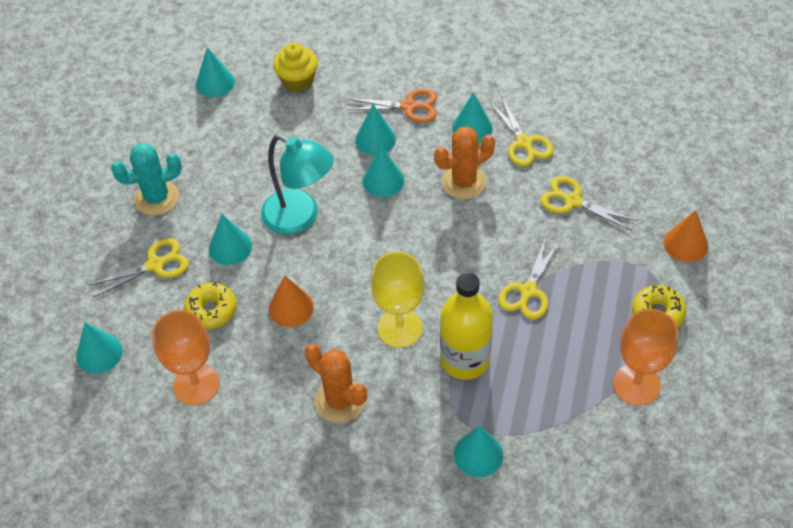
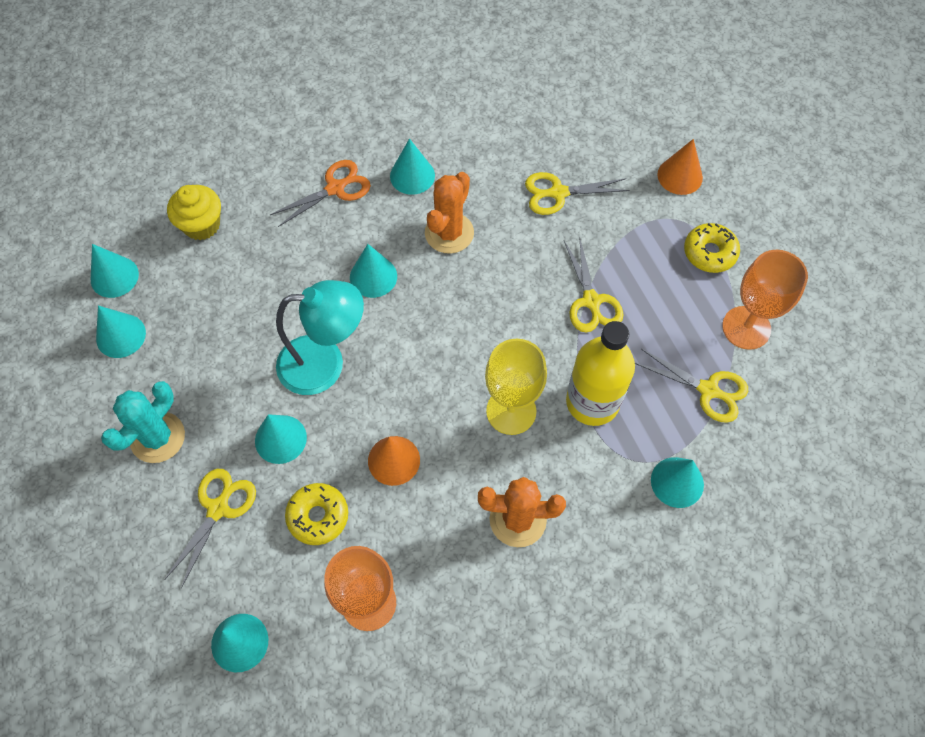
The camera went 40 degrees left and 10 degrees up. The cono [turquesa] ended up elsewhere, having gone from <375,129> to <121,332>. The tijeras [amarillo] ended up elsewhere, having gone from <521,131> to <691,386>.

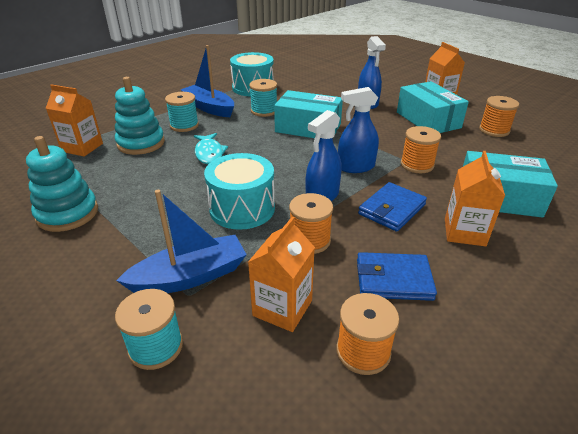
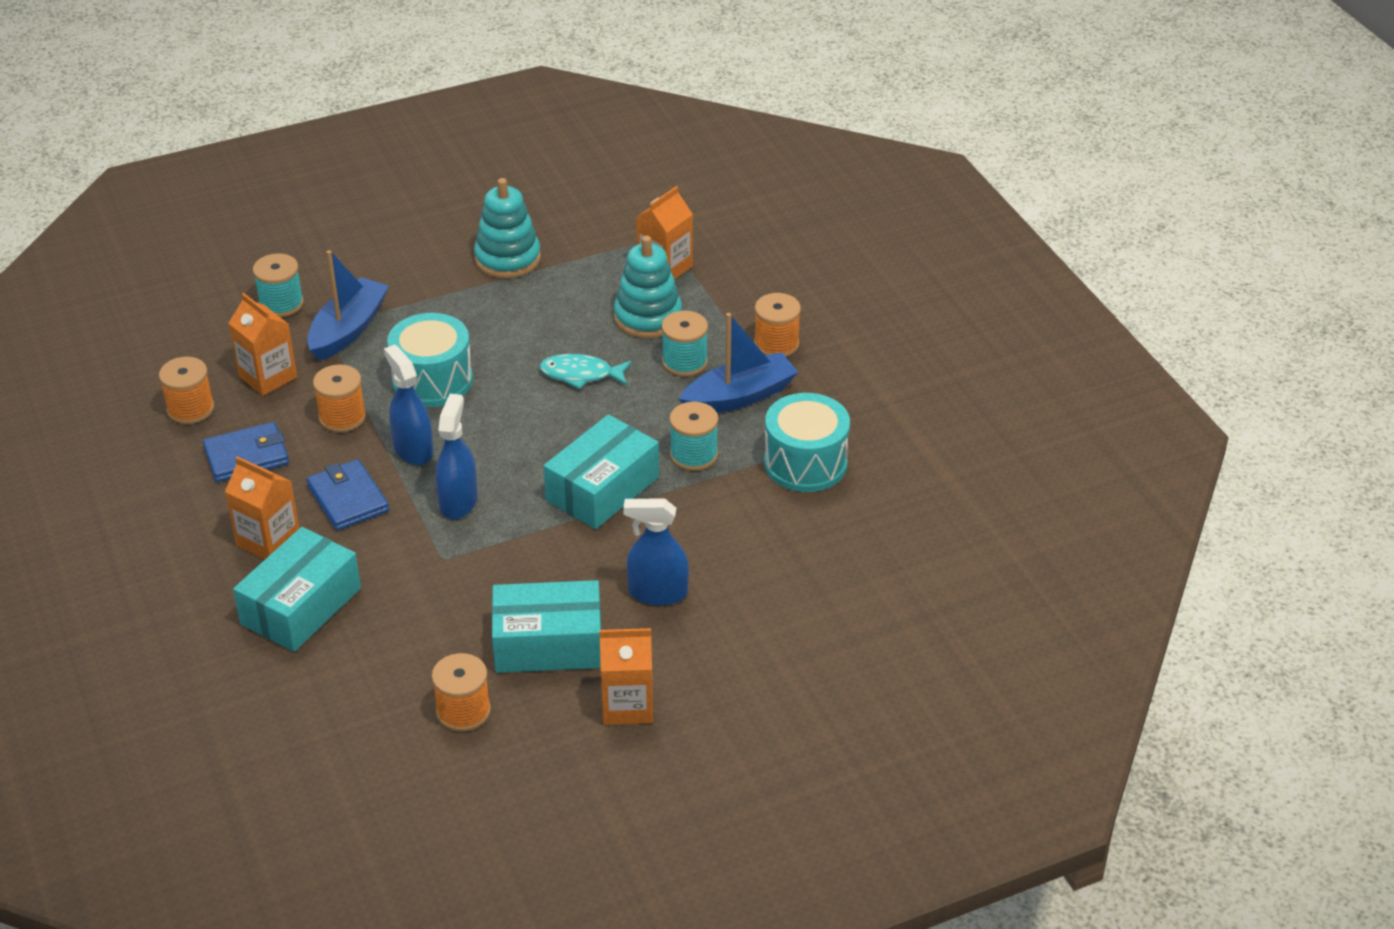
The camera went 110 degrees right and 5 degrees up. The carrete [naranja] ended up elsewhere, having gone from <421,149> to <777,325>. The barco [azul] at <181,241> ended up facing another way, 150 degrees counterclockwise from before. The cartera [azul] at <397,276> ended up facing another way, 45 degrees clockwise from before.

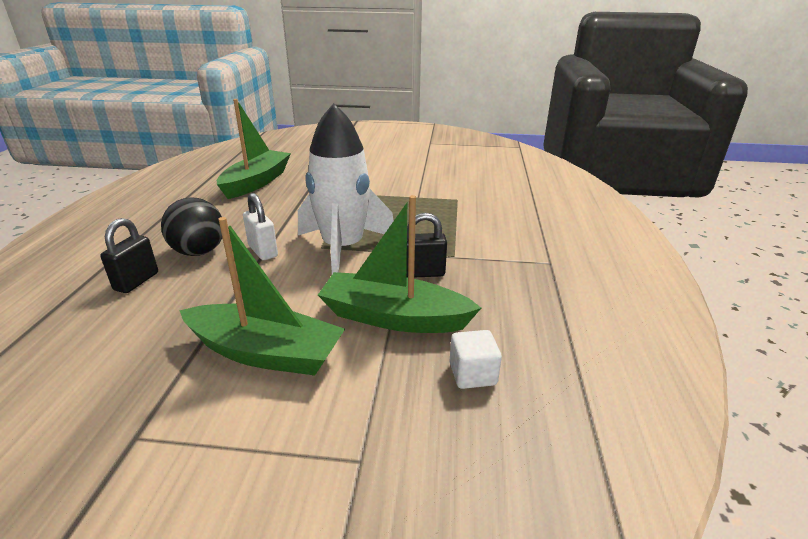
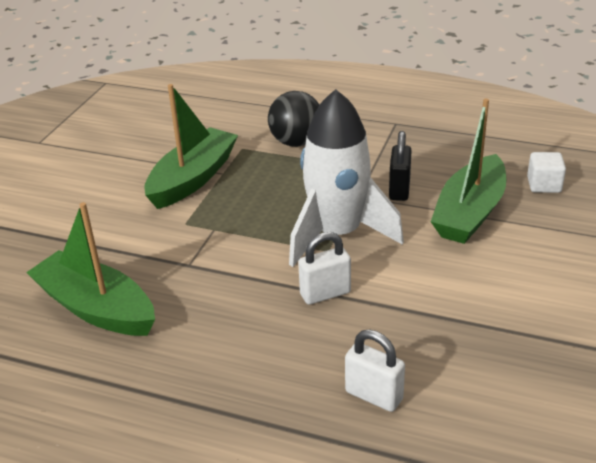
The camera went 75 degrees left and 5 degrees up. The pelota [negro] ended up elsewhere, having gone from <191,227> to <293,119>. The barco [verde] ended up elsewhere, having gone from <262,296> to <191,146>. What was the candado [negro] at <129,255> turned into the candado [blanco] at <375,371>.

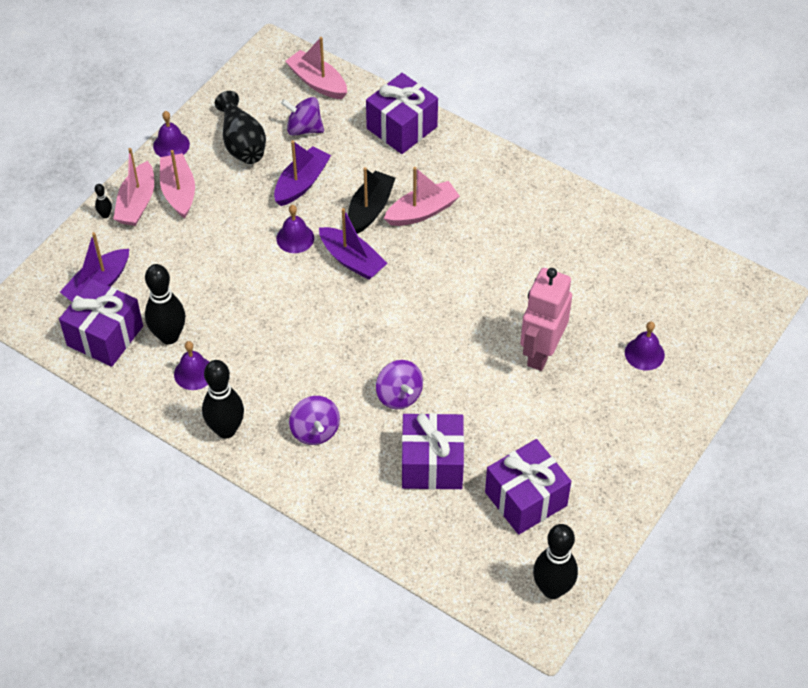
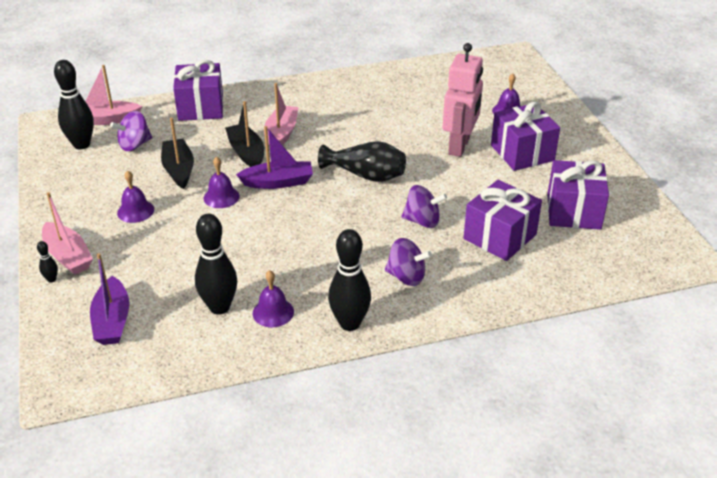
The camera went 50 degrees left and 15 degrees down. The second view lost the barco [rosa] at <177,184>. The regalo [morado] ended up elsewhere, having gone from <101,323> to <525,136>. The campana [morado] ended up elsewhere, having gone from <171,134> to <135,197>. The florero [negro] ended up elsewhere, having gone from <240,127> to <362,161>. The bolo [negro] ended up elsewhere, having gone from <555,561> to <74,104>. What was the barco [morado] at <302,173> turned into the barco [negro] at <177,153>. The robot [rosa] at <546,319> ended up facing another way, 135 degrees counterclockwise from before.

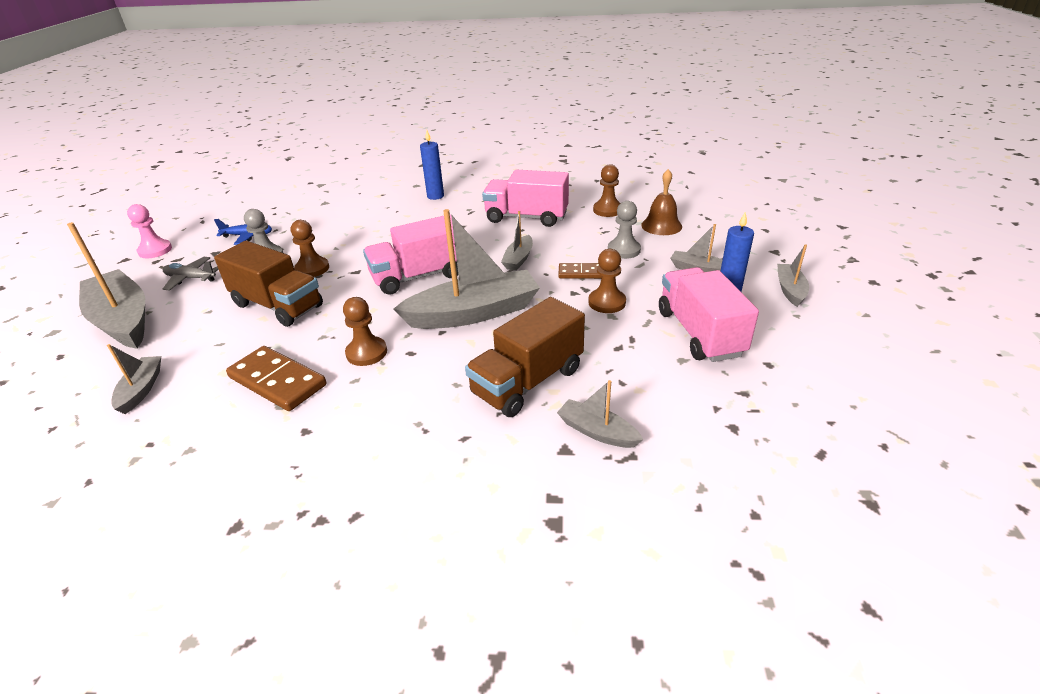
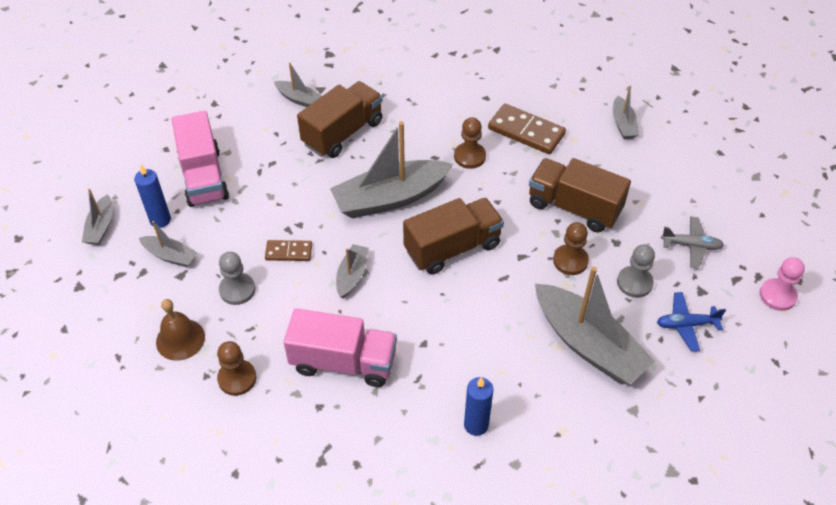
The camera went 175 degrees right and 15 degrees up. The second view lost the peón [marrón] at <607,281>. The barco [gris] ended up elsewhere, having gone from <106,285> to <595,326>. What was the camión [rosa] at <410,254> turned into the camión [marrón] at <453,236>.

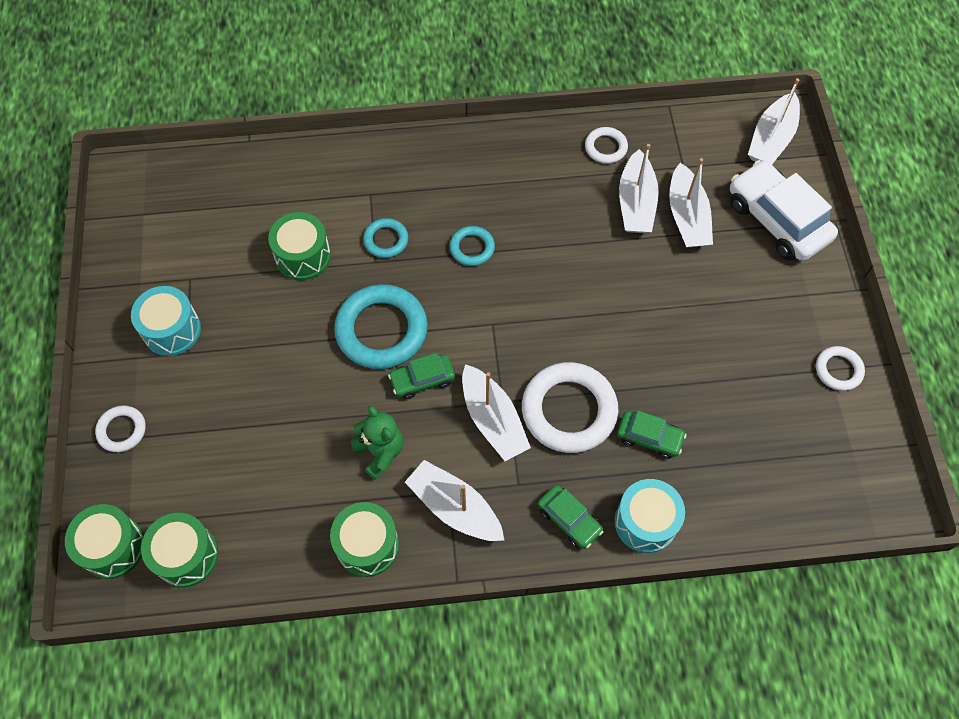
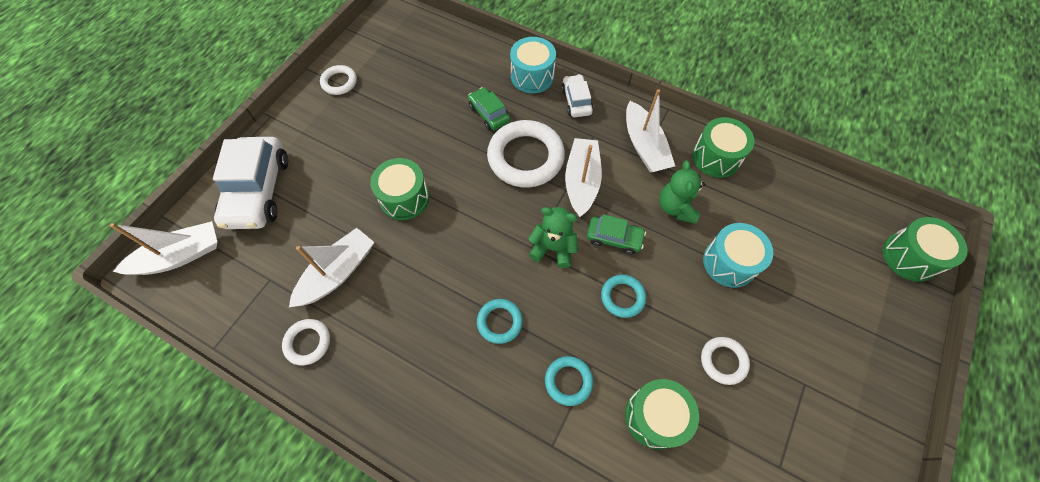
The camera went 145 degrees left and 0 degrees up. The second view lost the barco [blanco] at <691,203>. The second view gained the osito [verde] at <553,237>. The anillo [blanco] ended up elsewhere, having gone from <120,428> to <725,361>. The tambor [turquesa] ended up elsewhere, having gone from <166,321> to <738,255>. The tambor [verde] ended up elsewhere, having gone from <179,550> to <399,189>. What was the coche [verde] at <571,517> turned into the coche [blanco] at <577,95>. The size of the anillo [turquesa] at <381,326> changed by a factor of 0.51.

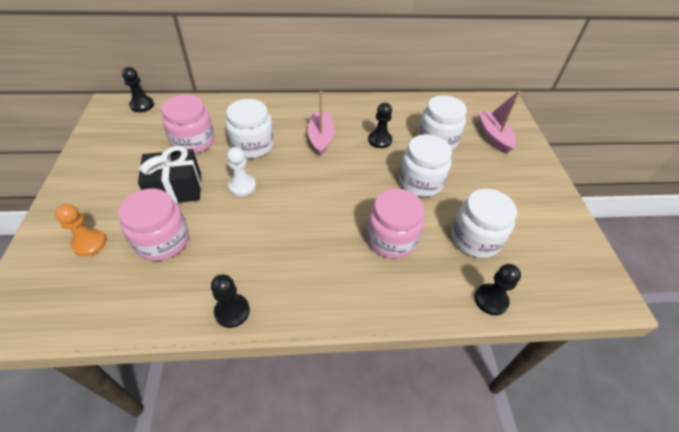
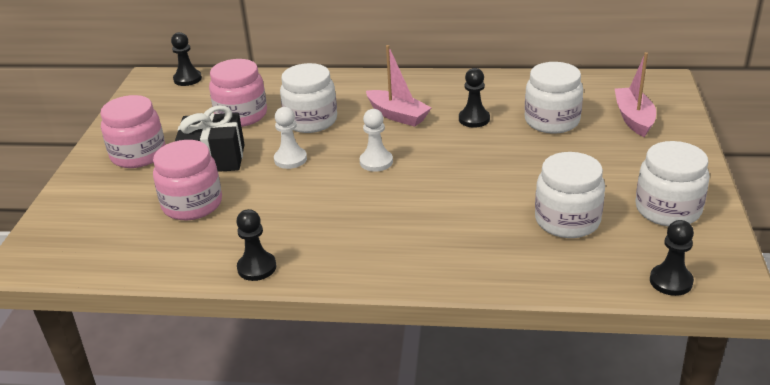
The camera went 15 degrees right and 15 degrees down. The second view lost the peón [naranja] at <80,230>. The second view gained the peón [blanco] at <376,140>. The tarro [rosa] ended up elsewhere, having gone from <395,223> to <132,131>. The tarro [blanco] ended up elsewhere, having gone from <425,165> to <672,184>. The peón [negro] ended up elsewhere, having gone from <498,289> to <672,258>. The barco [rosa] at <321,123> ended up facing another way, 120 degrees clockwise from before.

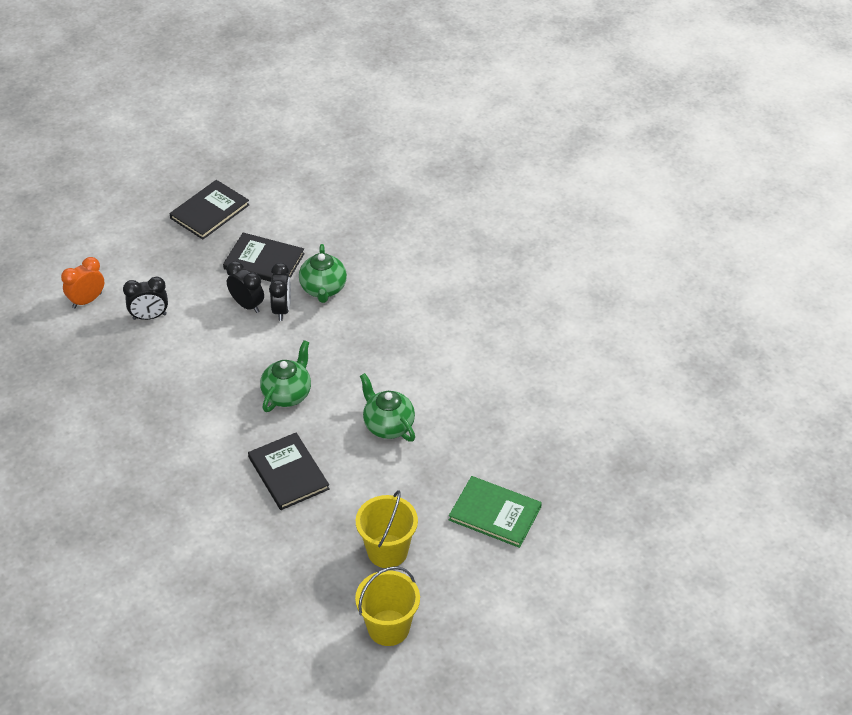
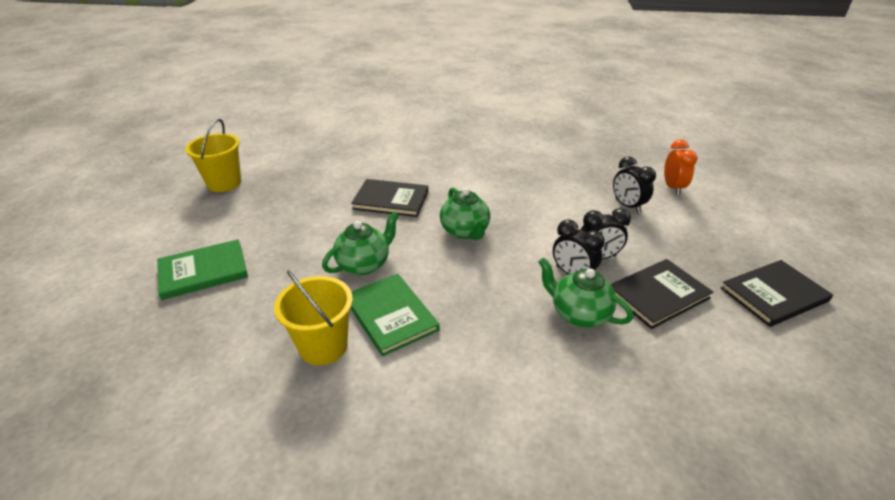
The camera went 130 degrees right and 10 degrees down. The second view gained the libro [verde] at <395,315>. The balde [amarillo] ended up elsewhere, having gone from <387,529> to <313,317>. The despertador [negro] at <145,298> ended up facing another way, 60 degrees counterclockwise from before. The libro [negro] at <209,209> ended up facing another way, 75 degrees clockwise from before. The tetera [verde] at <387,407> ended up facing another way, 45 degrees counterclockwise from before.

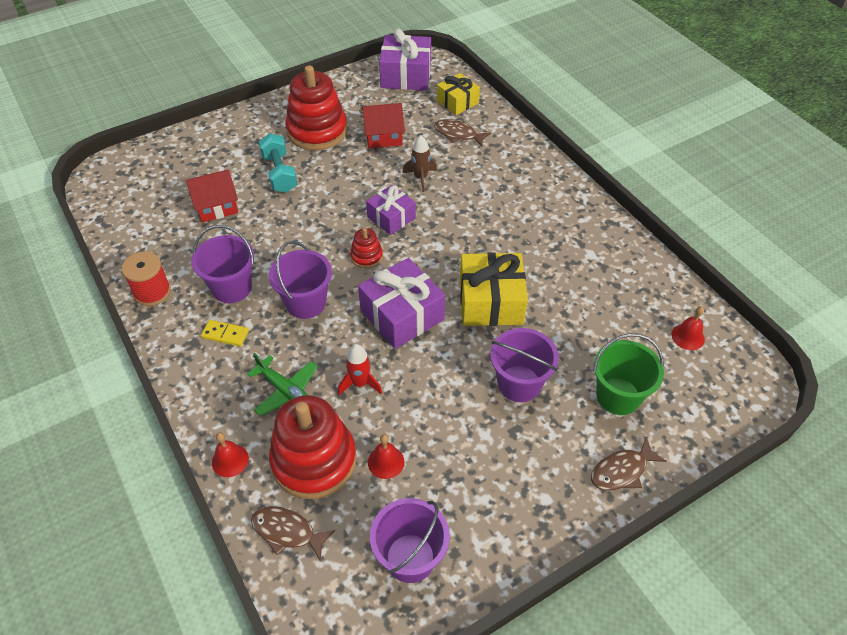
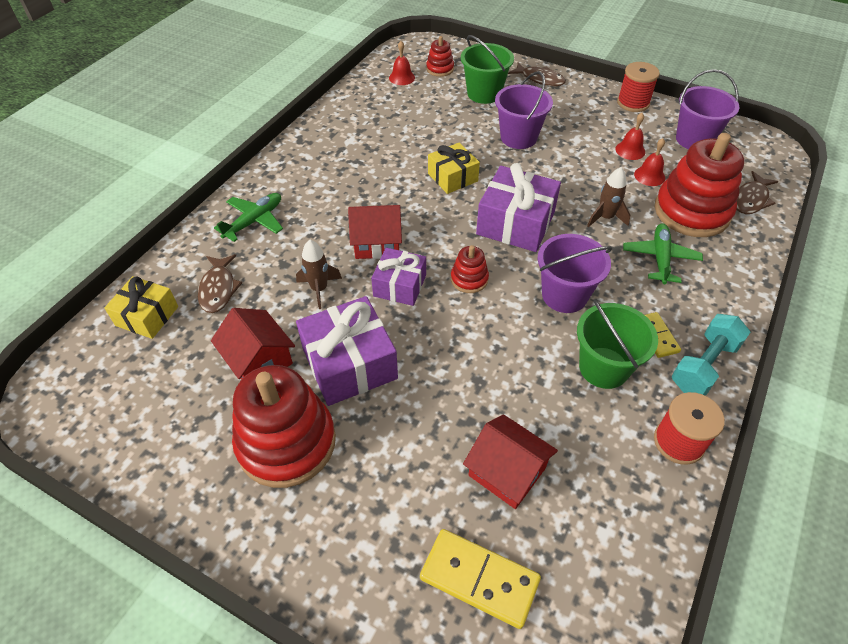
The camera went 120 degrees left and 0 degrees up. The second view gained the avión [verde] at <248,217>. The second view gained the casa [rojo] at <375,232>. The second view gained the ficha de dominó [amarillo] at <480,579>. The second view gained the juguete apilable [rojo] at <440,56>. The second view gained the carrete [rojo] at <638,87>. The campana [rojo] ended up elsewhere, having gone from <230,454> to <630,136>. The mancuerna [turquesa] ended up elsewhere, having gone from <278,163> to <711,355>. The regalo [morado] ended up elsewhere, having gone from <405,59> to <347,351>. What was the balde [morado] at <222,264> turned into the balde [verde] at <617,344>. What was the cohete [rojo] at <360,369> turned into the cohete [marrón] at <608,197>. The pez [marrón] at <293,533> ended up facing another way, 45 degrees clockwise from before. The size of the regalo [amarillo] at <494,289> changed by a factor of 0.63.

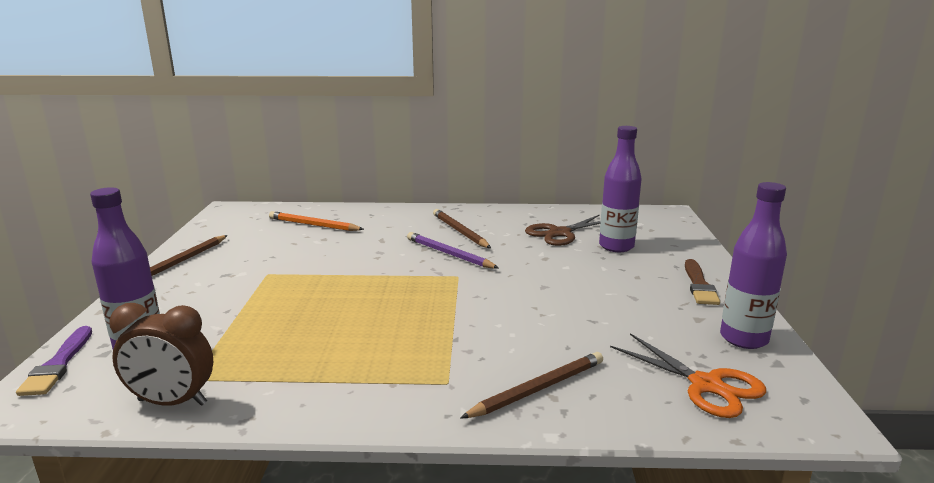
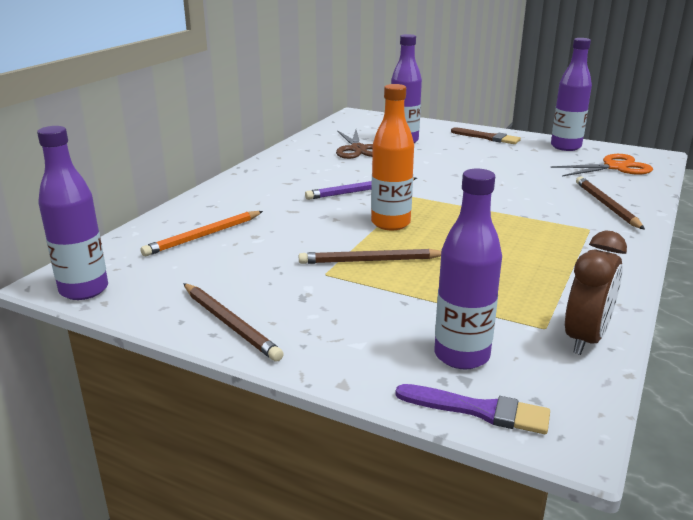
The camera went 65 degrees left and 5 degrees up. The second view gained the botella [morado] at <72,213>. The second view gained the botella [naranja] at <392,157>. The lápiz [marrón] ended up elsewhere, having gone from <462,228> to <370,256>.

